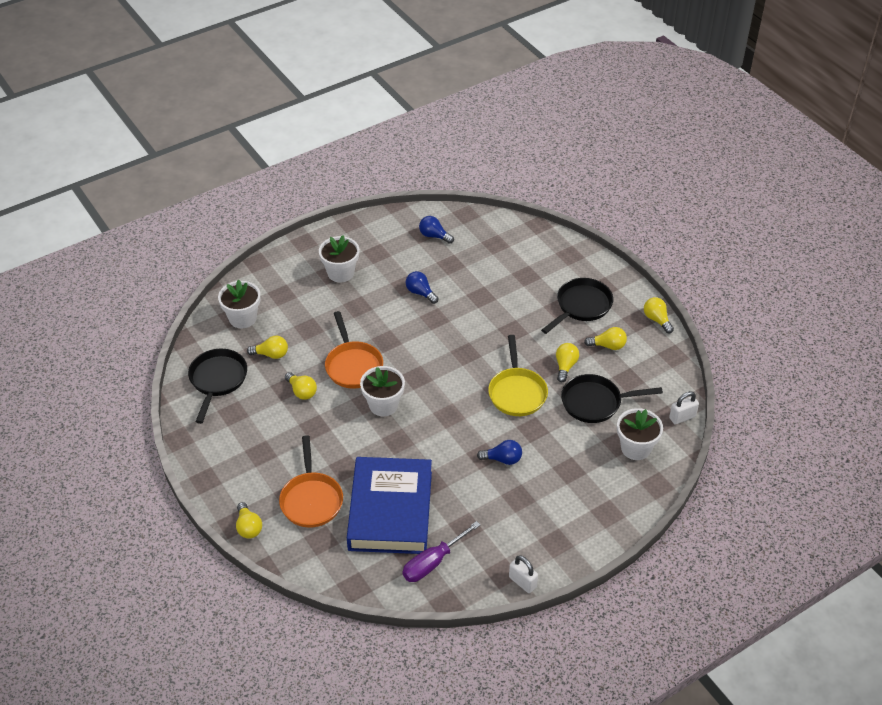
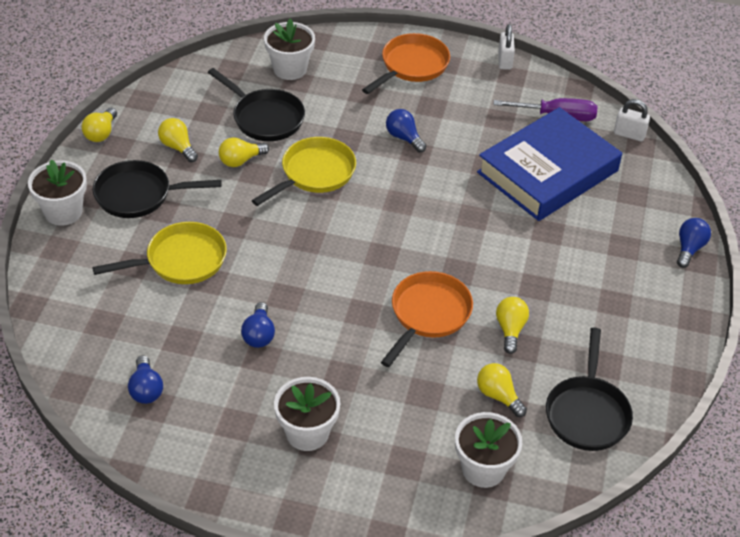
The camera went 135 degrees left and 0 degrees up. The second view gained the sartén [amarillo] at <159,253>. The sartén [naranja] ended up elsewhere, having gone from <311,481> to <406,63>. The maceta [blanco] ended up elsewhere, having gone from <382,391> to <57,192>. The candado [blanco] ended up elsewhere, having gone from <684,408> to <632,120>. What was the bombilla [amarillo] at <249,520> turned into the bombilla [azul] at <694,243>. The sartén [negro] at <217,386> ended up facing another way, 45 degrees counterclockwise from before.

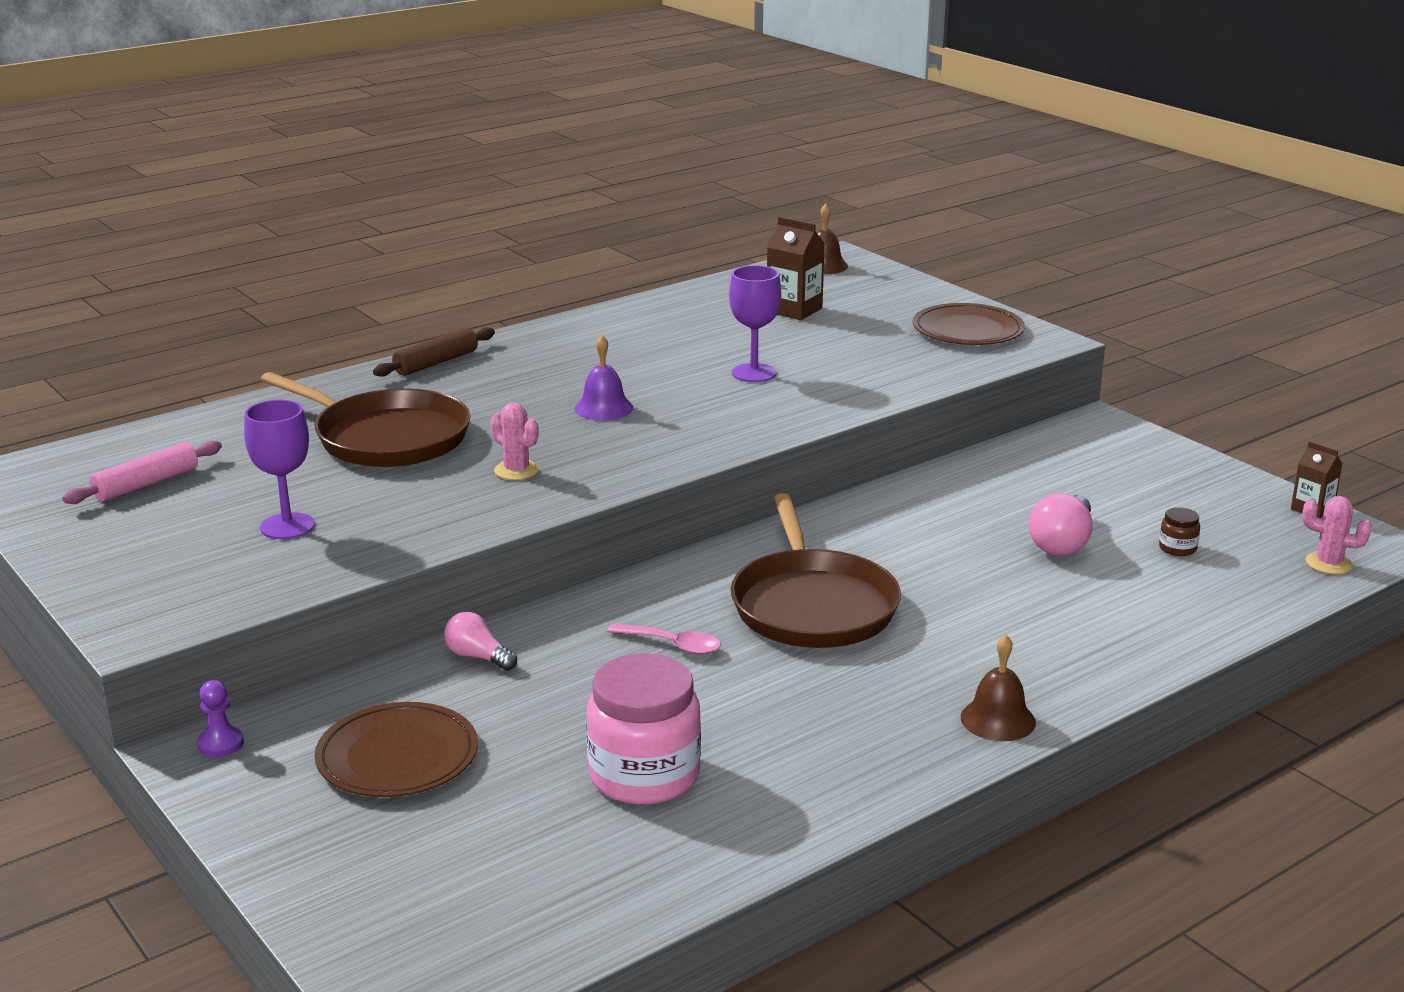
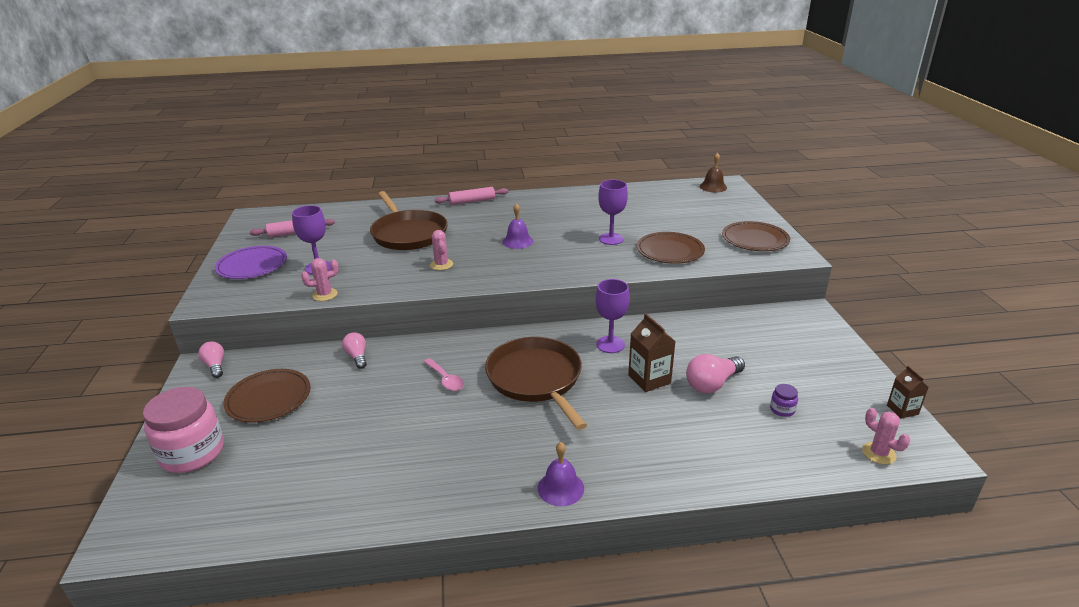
The camera went 30 degrees right and 5 degrees up. The second view gained the plato [morado] at <250,262>. The second view gained the cactus [rosa] at <320,279>. The second view gained the copa [morado] at <613,316>. The second view gained the plato [marrón] at <671,248>. The tarro [rosa] ended up elsewhere, having gone from <643,729> to <183,430>. The cartón de leche [marrón] ended up elsewhere, having gone from <796,268> to <652,352>. Where the peón [morado] stood at <220,718>, the bombilla [rosa] came to stand at <211,359>. What was the rodillo [marrón] at <434,352> turned into the rodillo [rosa] at <471,196>. What was the campana [marrón] at <998,687> turned into the campana [morado] at <561,474>. What was the tarro [marrón] at <1179,531> turned into the tarro [morado] at <784,400>. The sartén [marrón] at <816,570> ended up facing another way, 135 degrees clockwise from before.

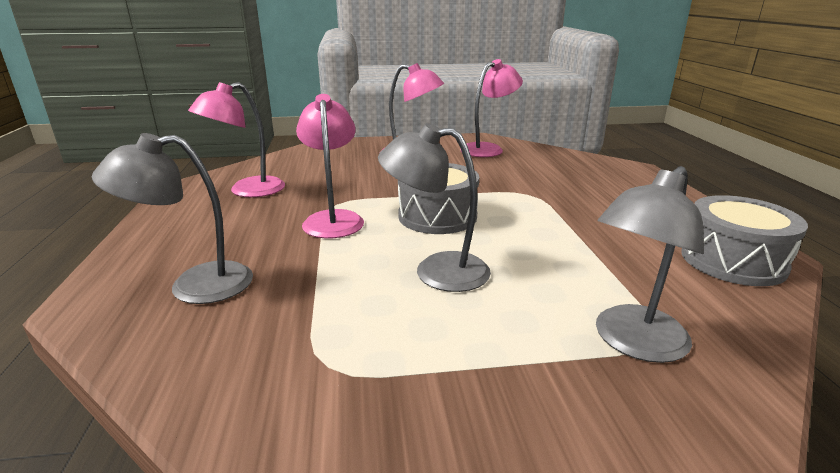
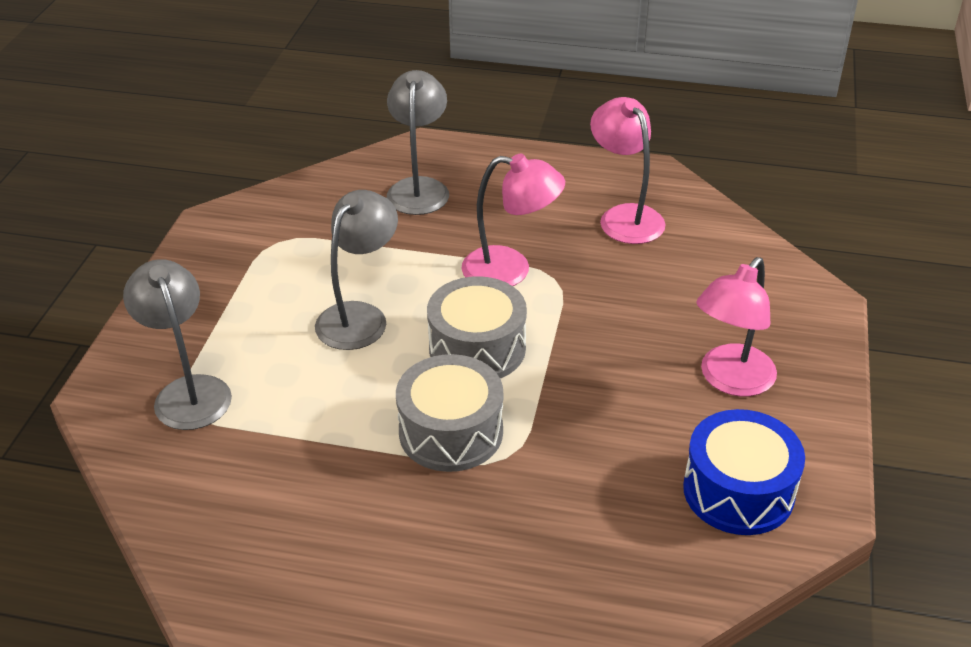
The camera went 110 degrees right and 15 degrees up. The tambor [gris] ended up elsewhere, having gone from <744,240> to <449,413>. Where the lámpara [rosa] stood at <491,108>, the tambor [azul] came to stand at <744,472>.

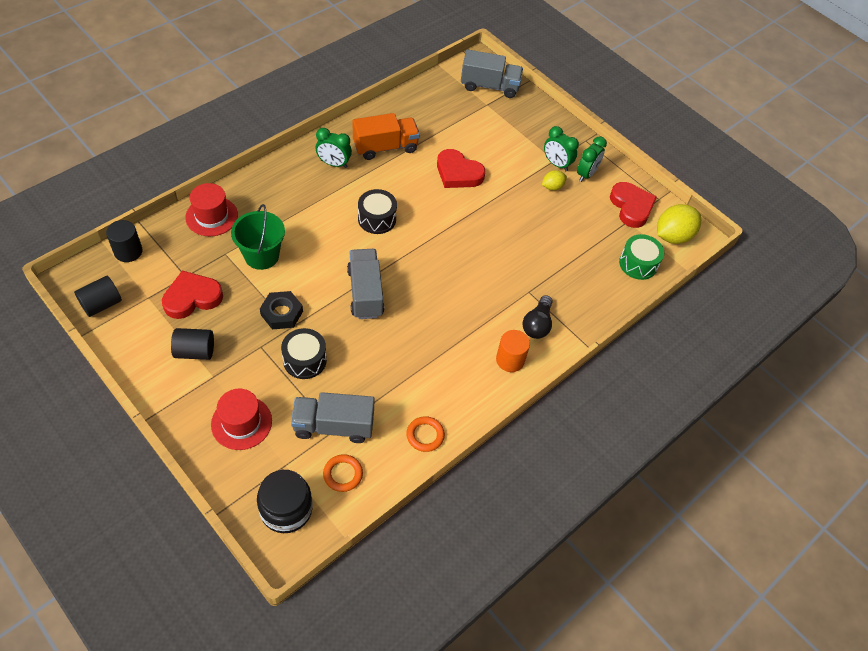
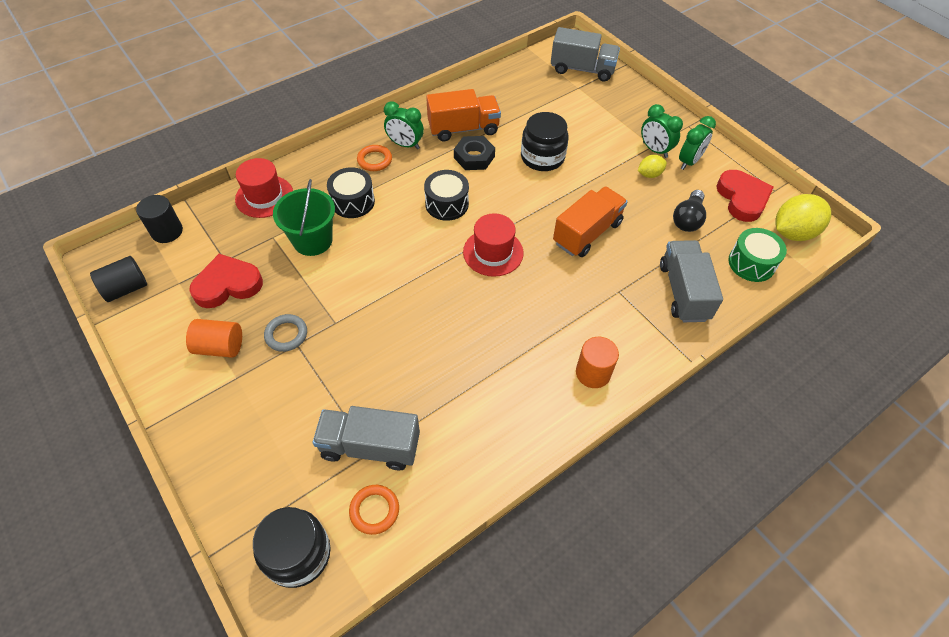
The camera went 10 degrees right and 0 degrees up. The second view gained the anillo [gris] at <285,333>. The second view gained the camión [naranja] at <590,222>. The sombrero [rojo] ended up elsewhere, having gone from <241,419> to <493,245>. The tuerca [negro] ended up elsewhere, having gone from <281,310> to <474,153>. The tambor [negro] ended up elsewhere, having gone from <304,353> to <351,192>. The camión [gris] ended up elsewhere, having gone from <365,284> to <691,281>. The anillo [naranja] ended up elsewhere, having gone from <425,434> to <374,158>. The bombilla [negro] ended up elsewhere, having gone from <537,317> to <689,211>. Where the corazón [rojo] stood at <461,168>, the tarro [negro] came to stand at <545,141>. What was the cilindro [negro] at <192,344> turned into the cilindro [naranja] at <214,338>.

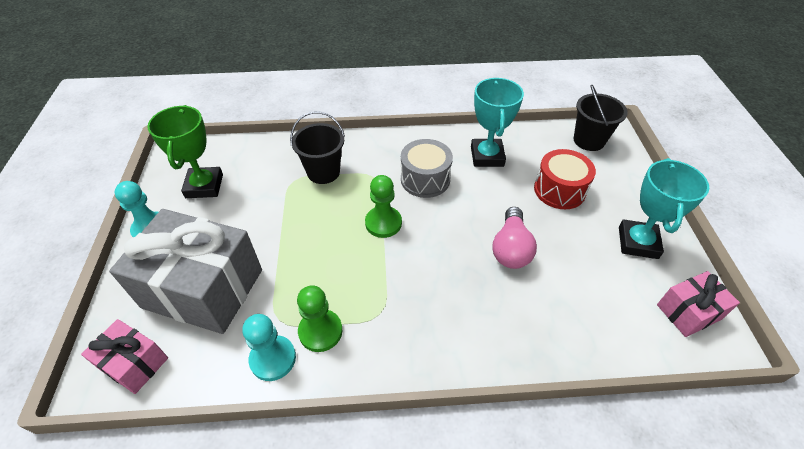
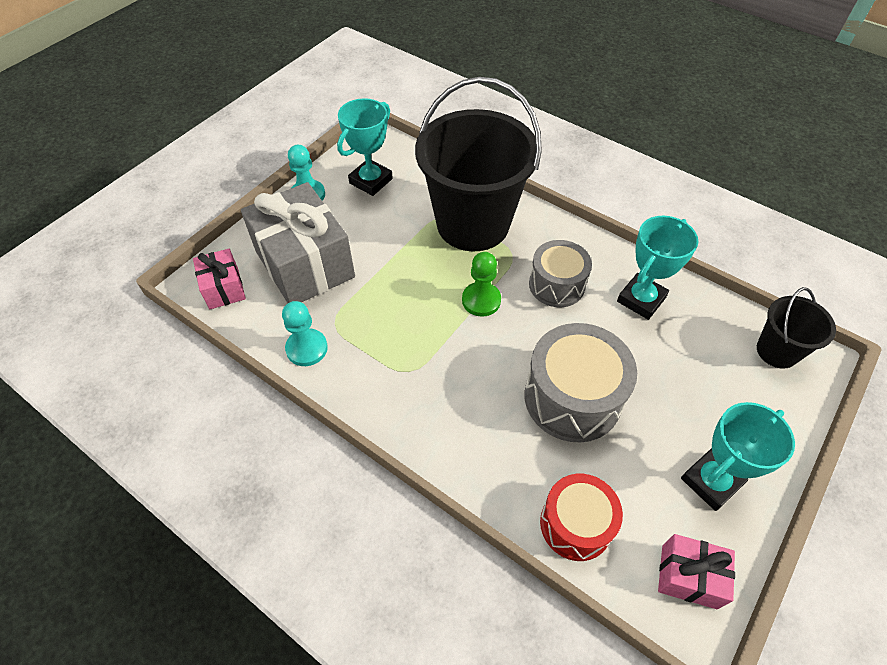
The camera went 40 degrees right and 5 degrees up. The second view lost the peón [verde] at <319,318>. The tambor [rojo] ended up elsewhere, having gone from <565,179> to <581,517>. Where the bombilla [rosa] stood at <515,238>, the tambor [gris] came to stand at <580,382>. What was the trofeo [verde] at <185,151> turned into the trofeo [turquesa] at <365,147>. The size of the balde [negro] at <317,147> changed by a factor of 2.10.

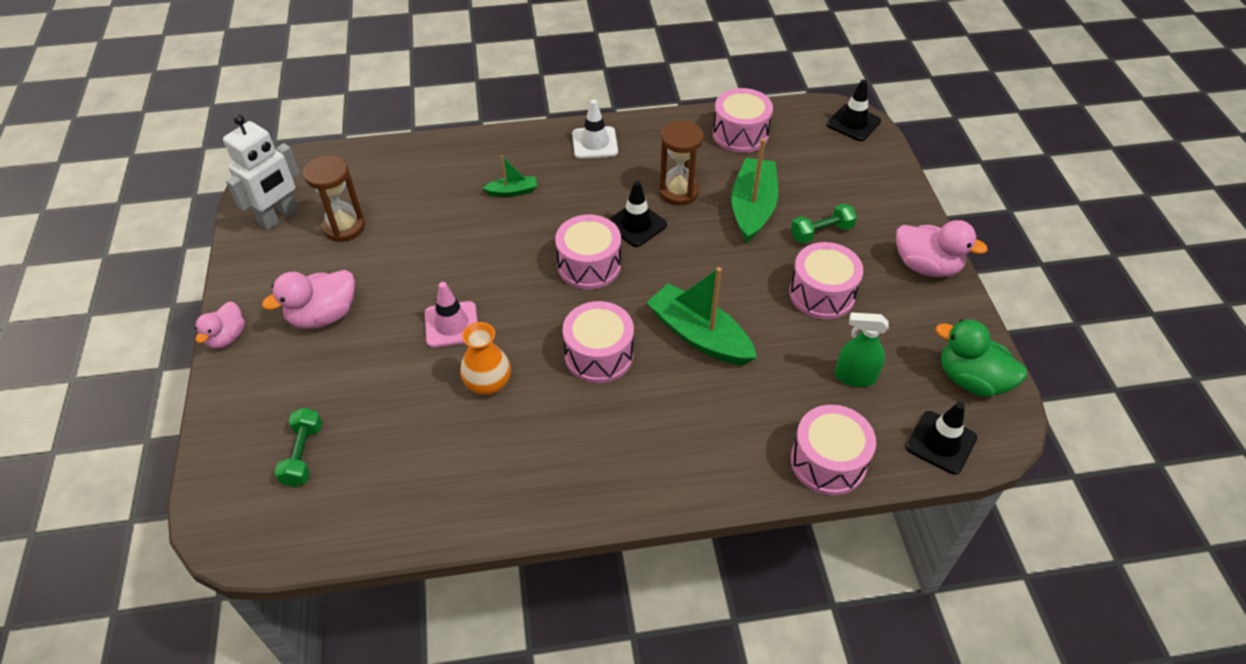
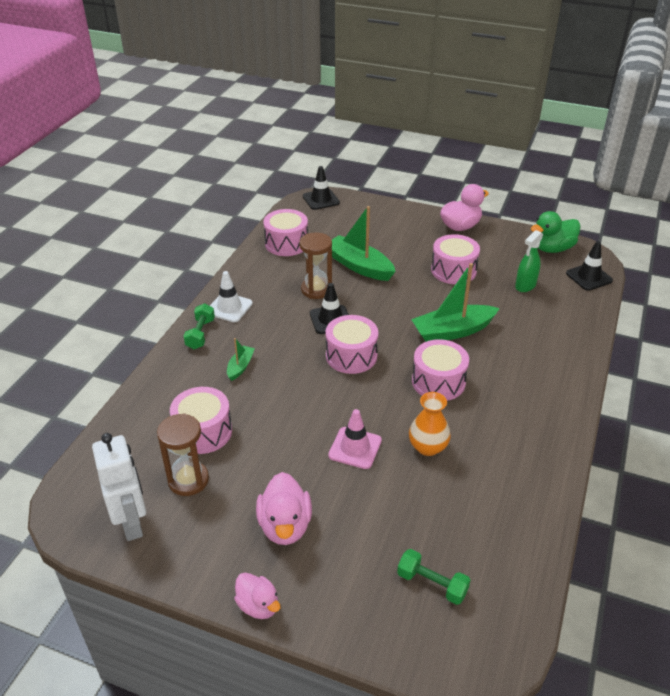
The camera went 60 degrees left and 10 degrees down. The mancuerna [verde] ended up elsewhere, having gone from <824,223> to <199,326>. The tambor [rosa] ended up elsewhere, having gone from <833,450> to <201,420>.

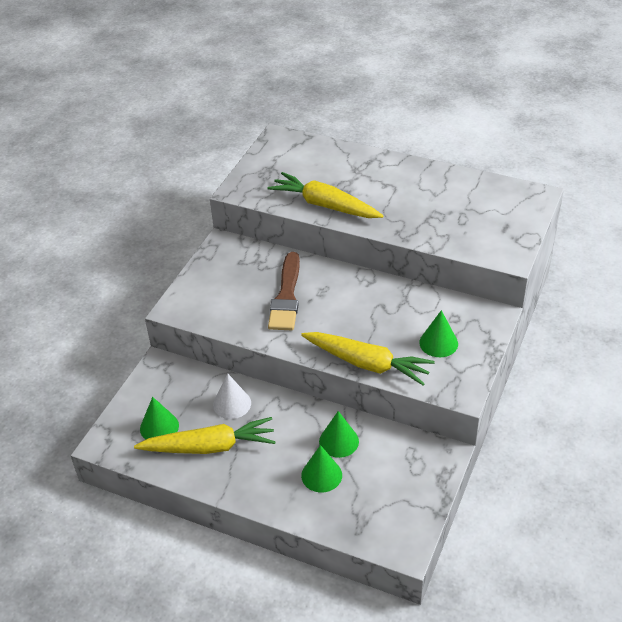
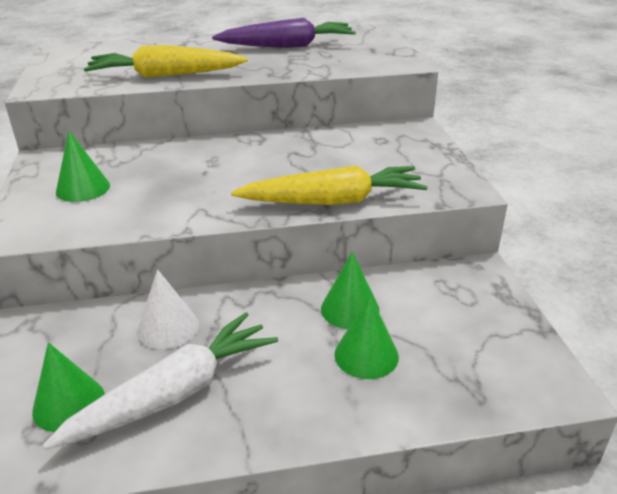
The camera went 35 degrees left and 10 degrees down. The second view lost the pincel [marrón] at <284,291>. The second view gained the zanahoria [morado] at <284,33>. The cono [verde] ended up elsewhere, having gone from <438,333> to <83,166>. What was the zanahoria [amarillo] at <205,435> turned into the zanahoria [blanco] at <160,381>.

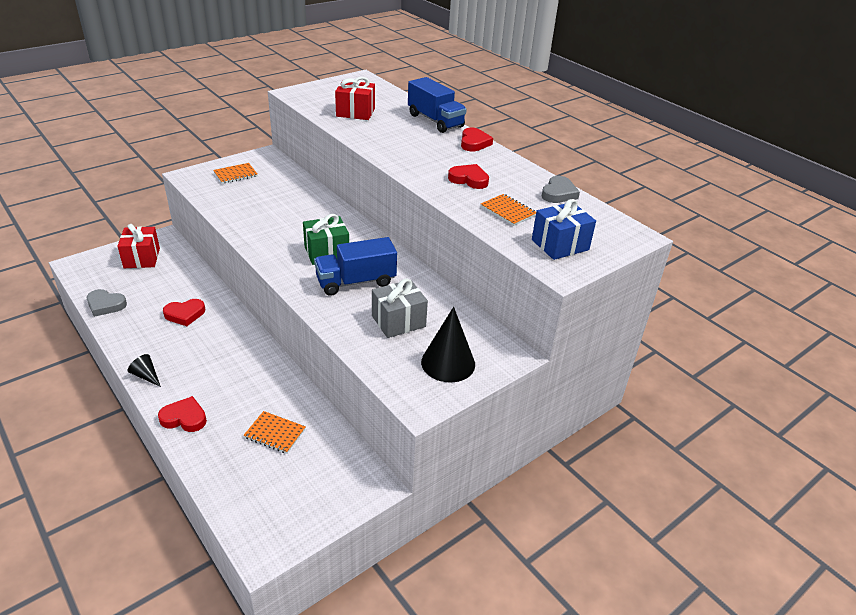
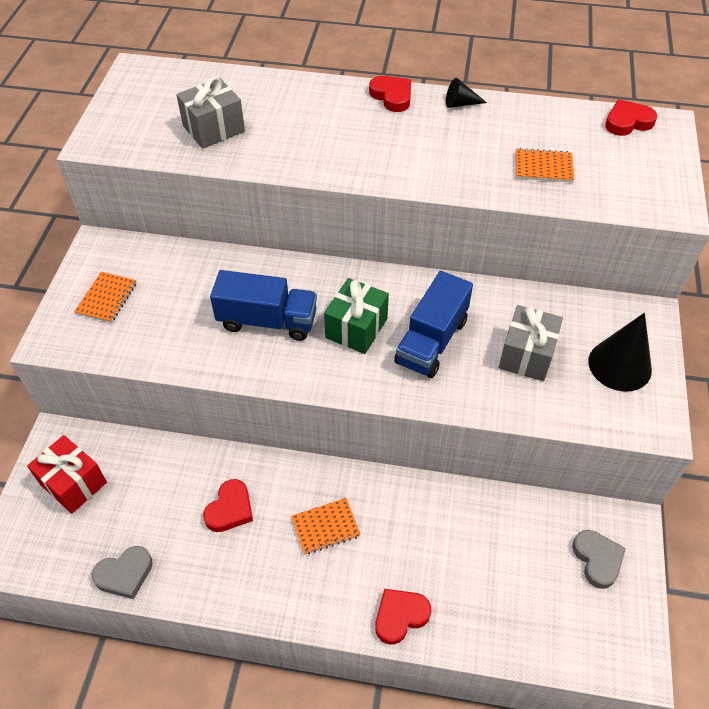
The camera went 40 degrees left and 15 degrees up. The second view lost the regalo [azul] at <564,229>. The cono [negro] ended up elsewhere, having gone from <144,370> to <466,93>. The cuaderno [naranja] ended up elsewhere, having gone from <275,432> to <326,526>. The camión [azul] ended up elsewhere, having gone from <437,105> to <263,305>. The corazón [rojo] ended up elsewhere, having gone from <468,176> to <631,117>. The corazón [gris] ended up elsewhere, having gone from <560,189> to <599,559>. What was the regalo [rojo] at <355,98> turned into the regalo [gris] at <210,112>.

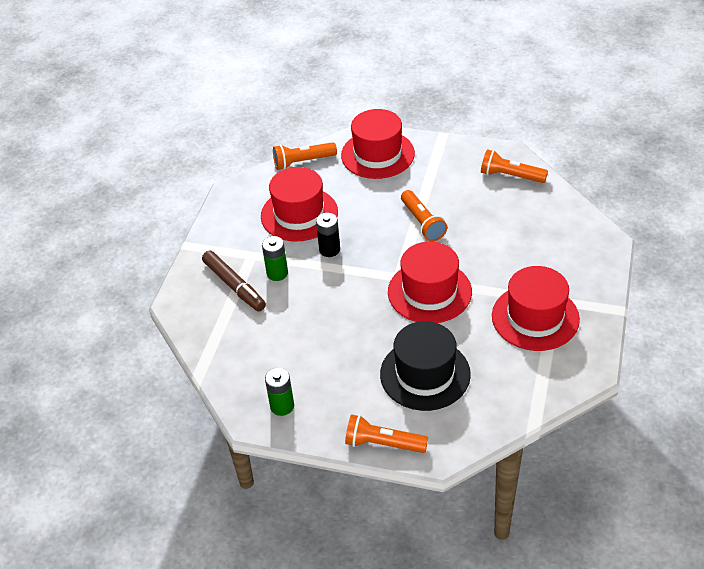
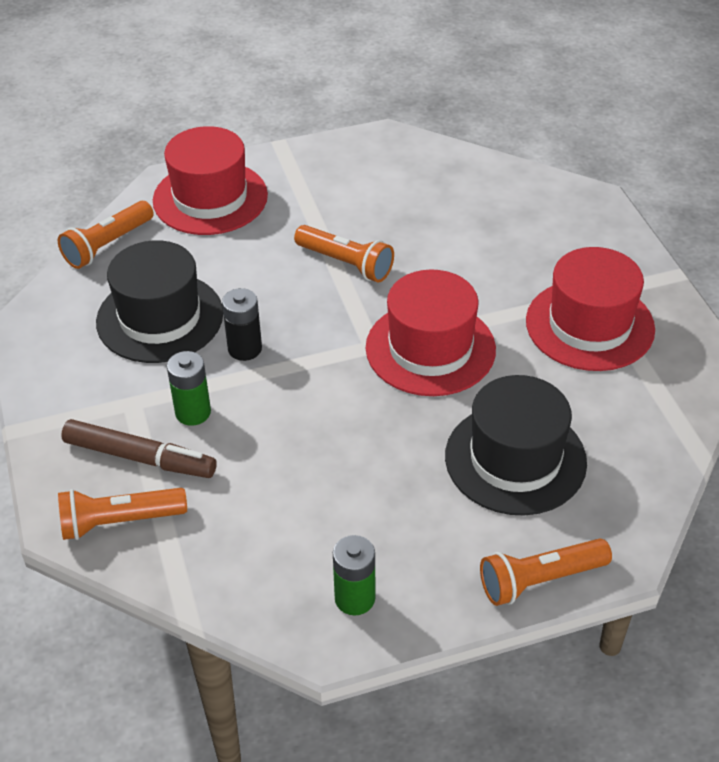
The camera went 35 degrees left and 0 degrees up. The lámpara de mano [naranja] ended up elsewhere, having gone from <514,166> to <122,514>. What was the sombrero [rojo] at <299,204> turned into the sombrero [negro] at <159,301>.

